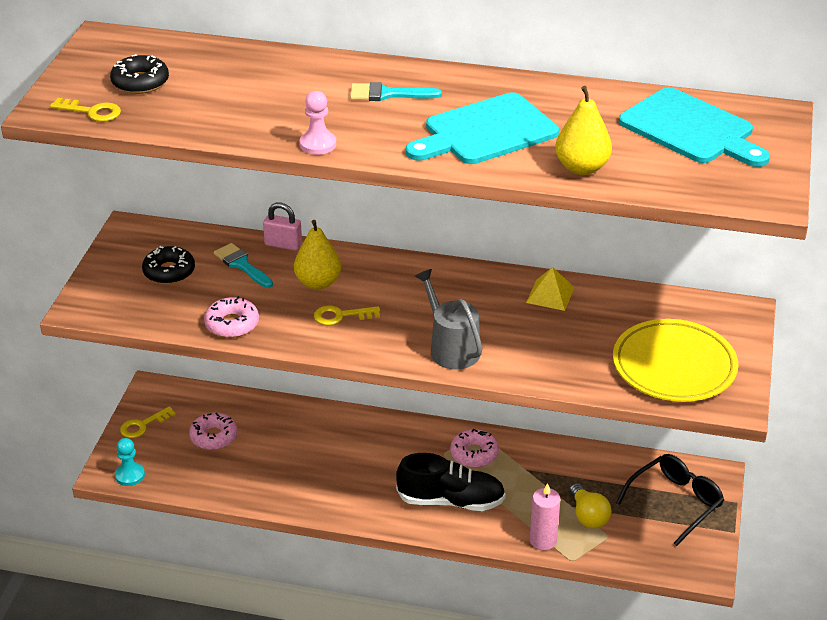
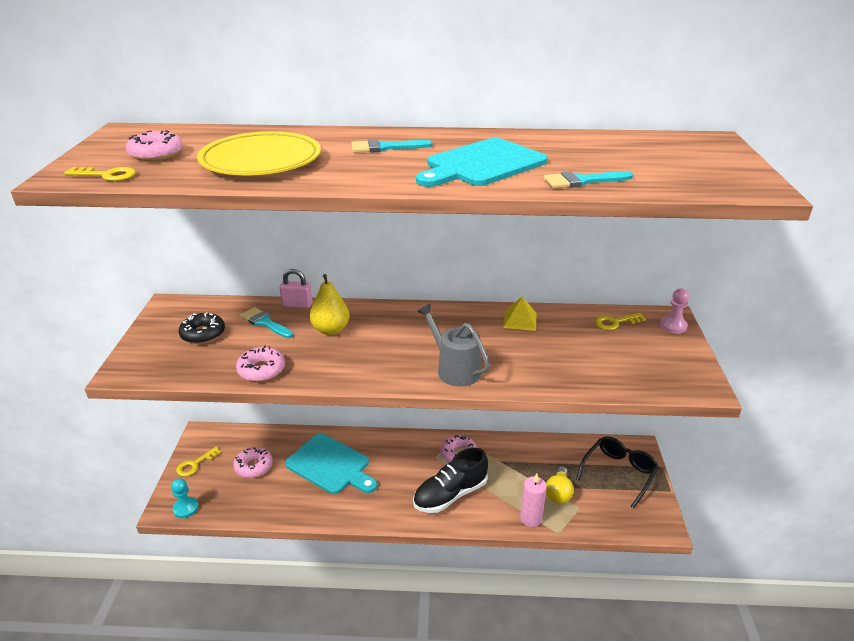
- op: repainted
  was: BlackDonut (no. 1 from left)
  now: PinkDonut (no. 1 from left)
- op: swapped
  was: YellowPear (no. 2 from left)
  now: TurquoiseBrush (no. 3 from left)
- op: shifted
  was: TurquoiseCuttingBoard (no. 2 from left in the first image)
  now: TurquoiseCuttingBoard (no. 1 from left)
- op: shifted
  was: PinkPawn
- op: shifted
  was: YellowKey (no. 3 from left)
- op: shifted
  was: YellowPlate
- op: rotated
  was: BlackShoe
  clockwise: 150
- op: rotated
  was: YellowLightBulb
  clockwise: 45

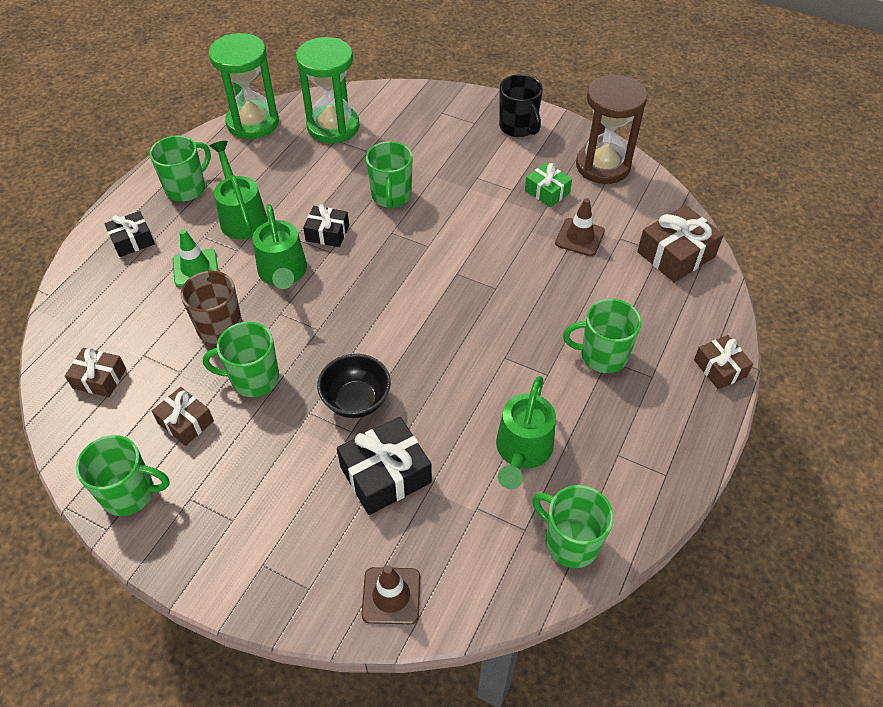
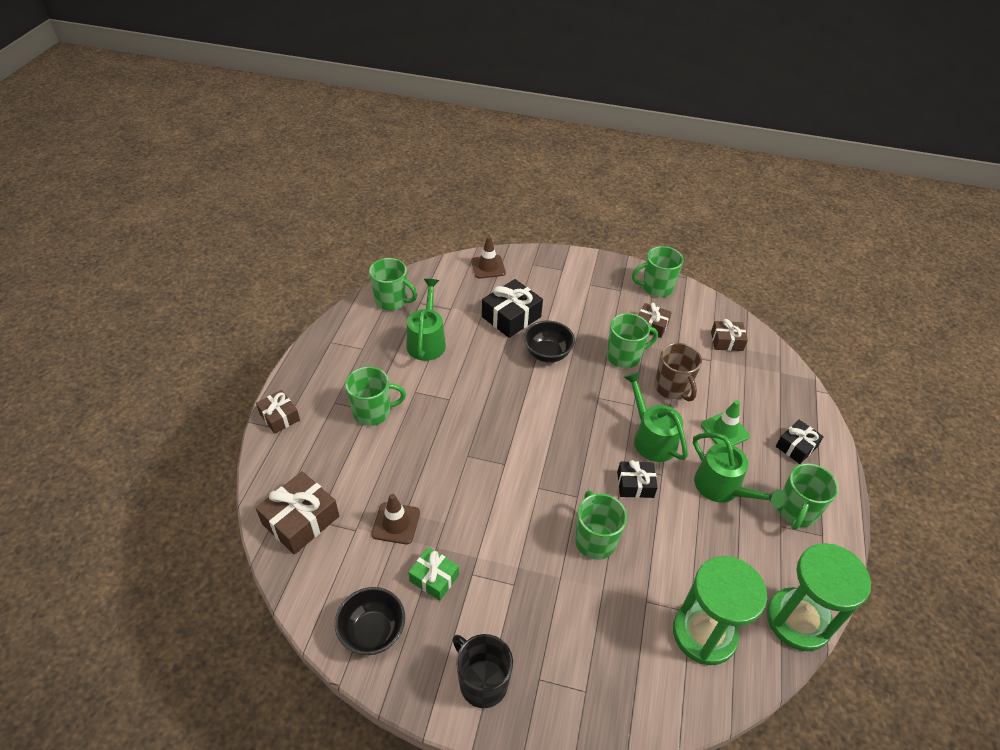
- op: swapped
  was: BrownHourglass
  now: BlackBowl (no. 1 from left)

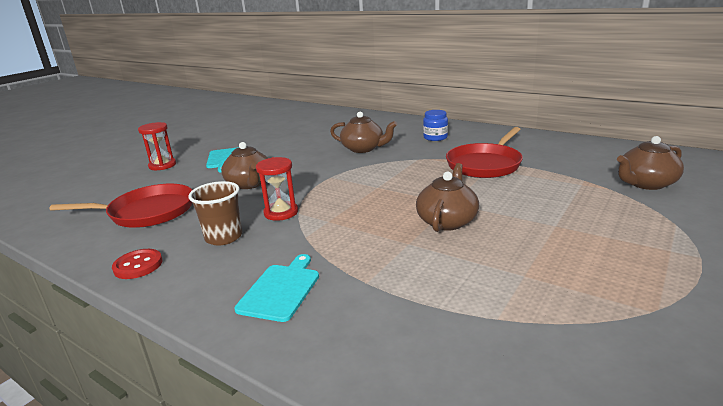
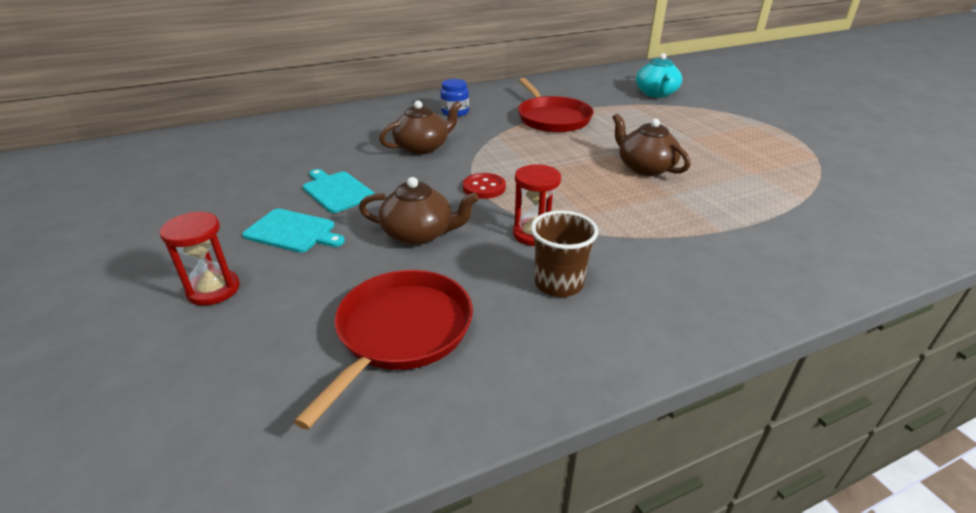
- op: repainted
  was: BrownTeapot (no. 4 from left)
  now: TurquoiseTeapot
- op: shifted
  was: RedButton
- op: shifted
  was: TurquoiseCuttingBoard (no. 2 from left)

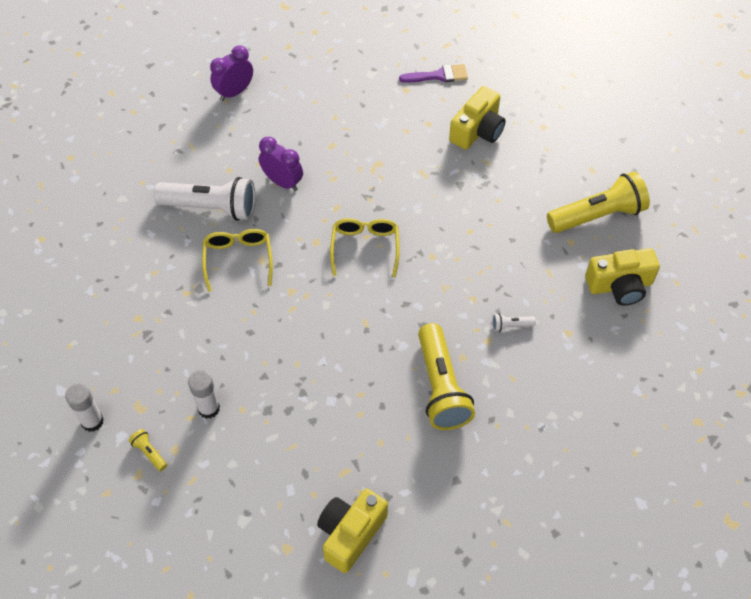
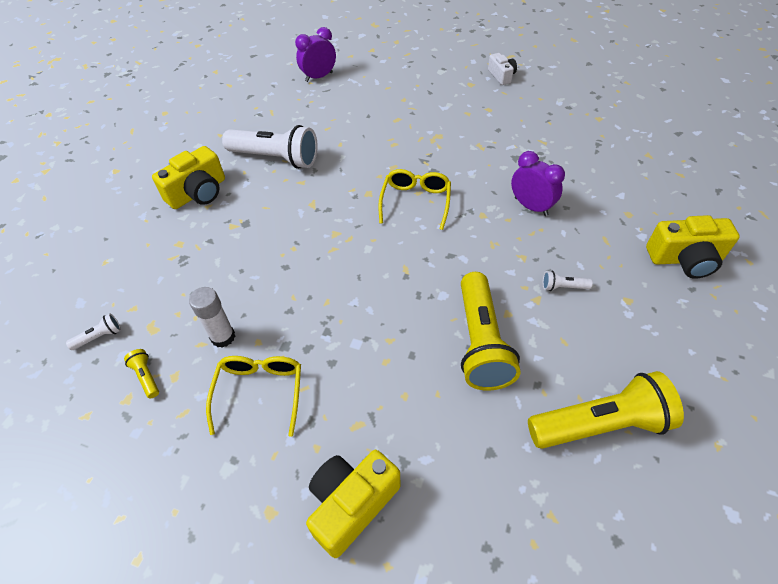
- op: swapped
  was: PurpleBrush
  now: WhiteCamera
- op: shifted
  was: YellowCamera (no. 2 from left in the first image)
  now: YellowCamera (no. 1 from left)
- op: shifted
  was: PurpleClock (no. 2 from left)
- op: shifted
  was: YellowFlashlight (no. 3 from left)
- op: shifted
  was: YellowGlasses (no. 1 from left)
- op: swapped
  was: WhiteGlueStick (no. 1 from left)
  now: WhiteFlashlight (no. 1 from left)

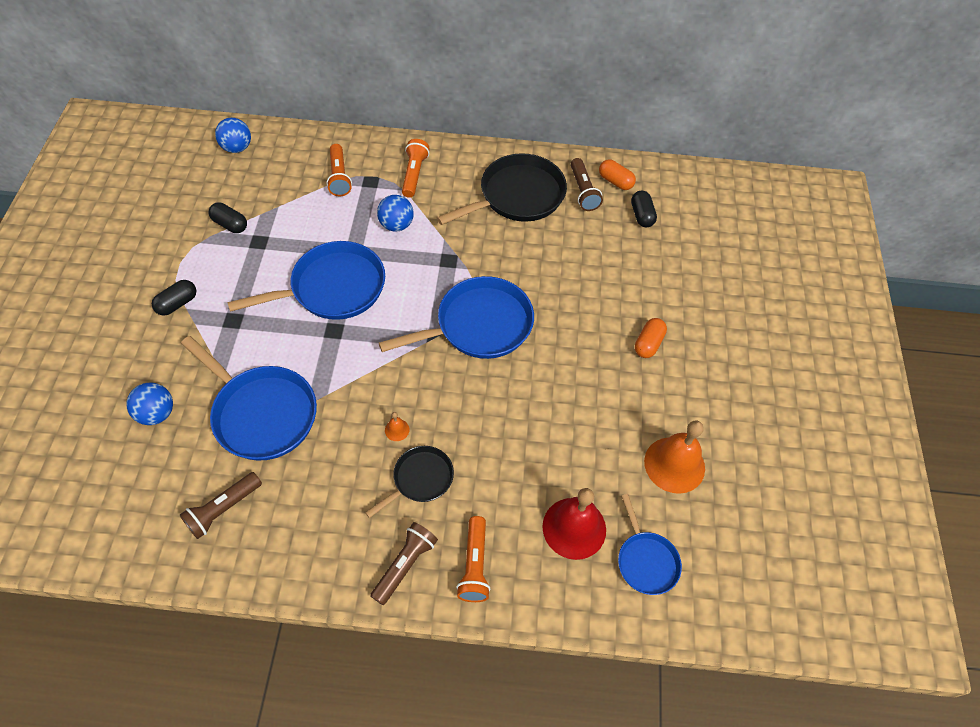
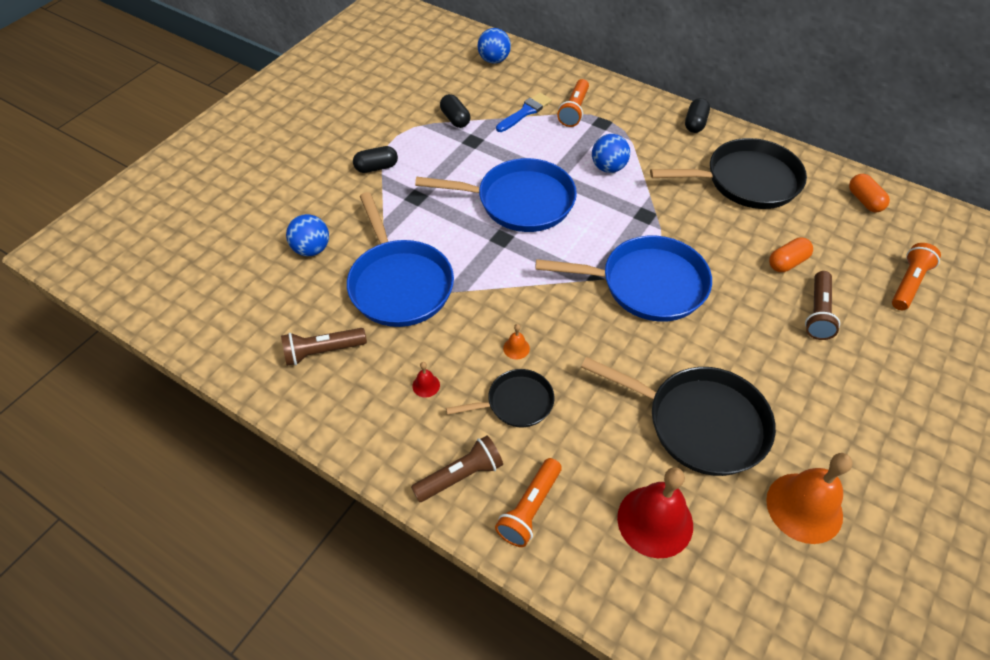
- op: shifted
  was: OrangeFlashlight (no. 2 from left in the first image)
  now: OrangeFlashlight (no. 3 from left)
- op: shifted
  was: BrownFlashlight (no. 3 from left)
- op: shifted
  was: BlackCapsule (no. 3 from left)
- op: shifted
  was: OrangeCapsule (no. 2 from left in the first image)
  now: OrangeCapsule (no. 1 from left)
- op: gone
  was: BluePan (no. 4 from left)
- op: new
  now: BlueBrush
- op: new
  now: BlackPan (no. 2 from left)
- op: new
  now: RedBell (no. 1 from left)

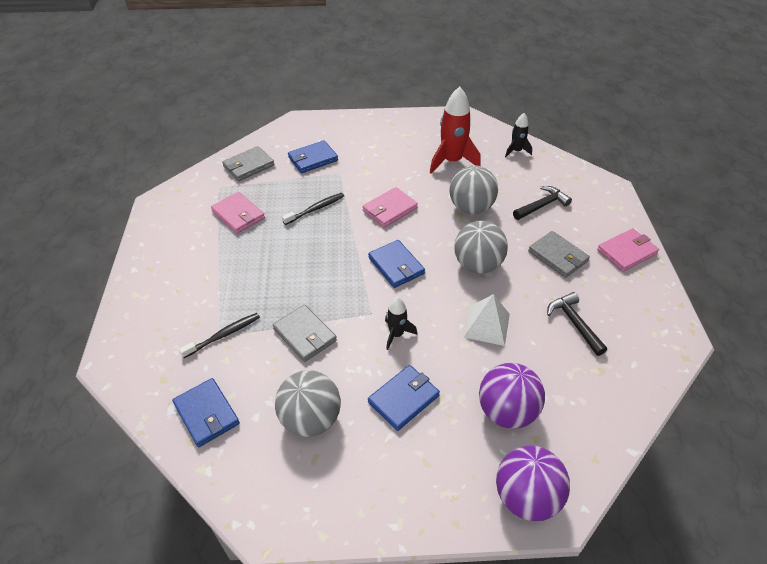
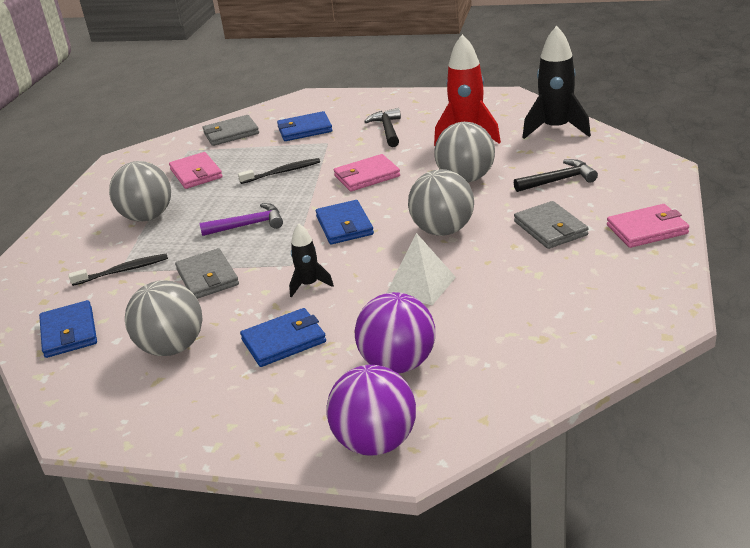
- op: scaled
  was: BlackRocket (no. 2 from left)
  ratio: 1.84
- op: shifted
  was: BlackHammer (no. 2 from left in the first image)
  now: BlackHammer (no. 1 from left)
- op: new
  now: GreyBall (no. 1 from left)
- op: new
  now: PurpleHammer

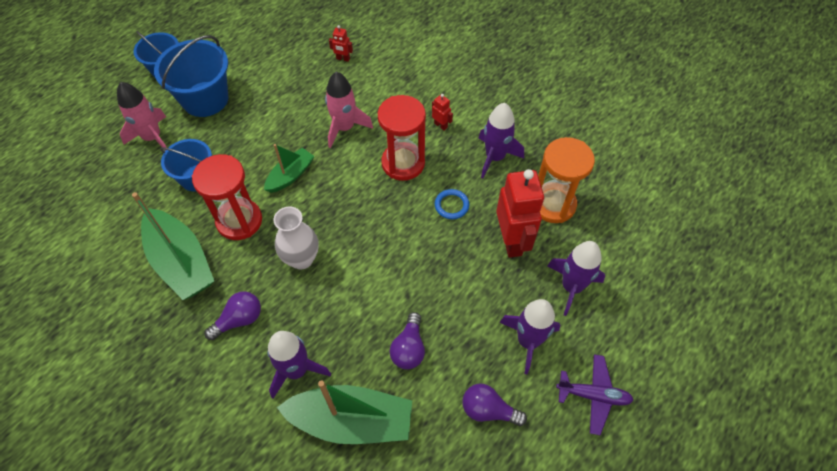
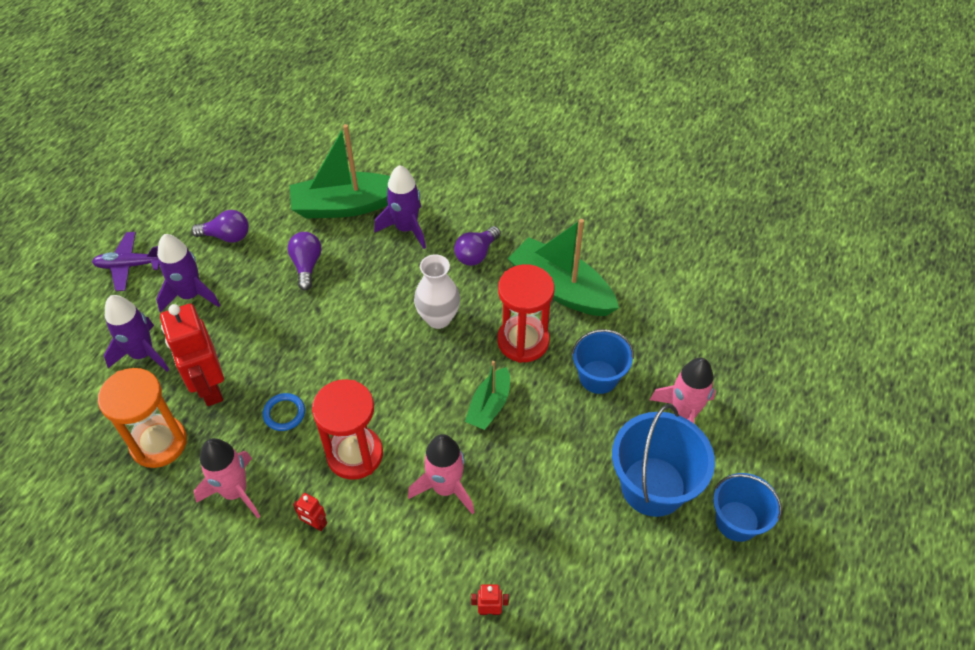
- op: repainted
  was: PurpleRocket (no. 2 from left)
  now: PinkRocket (no. 1 from left)

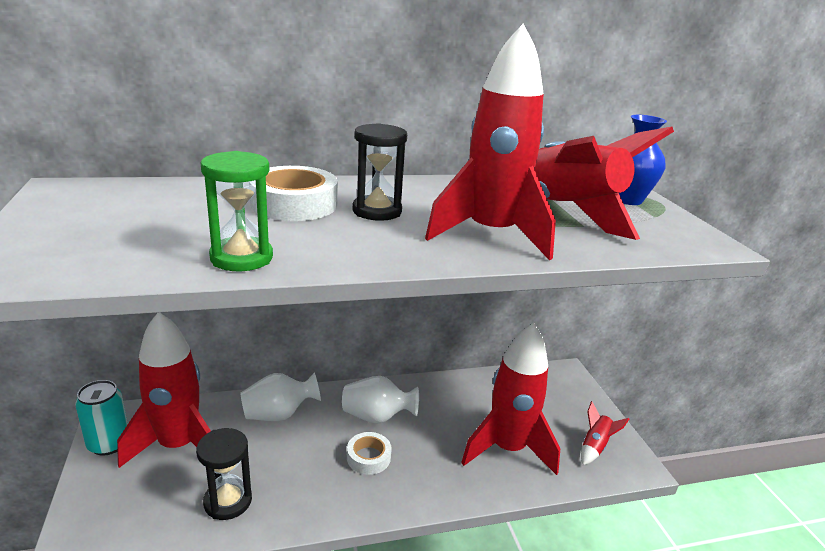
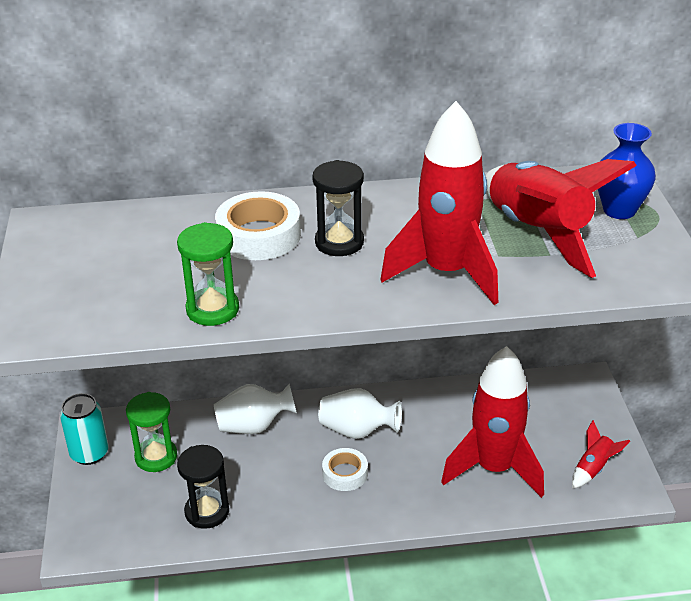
- op: swapped
  was: RedRocket (no. 1 from left)
  now: GreenHourglass (no. 1 from left)

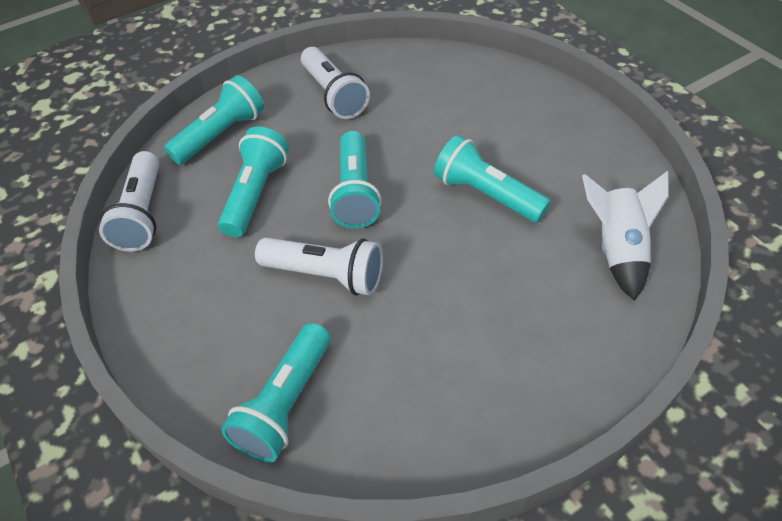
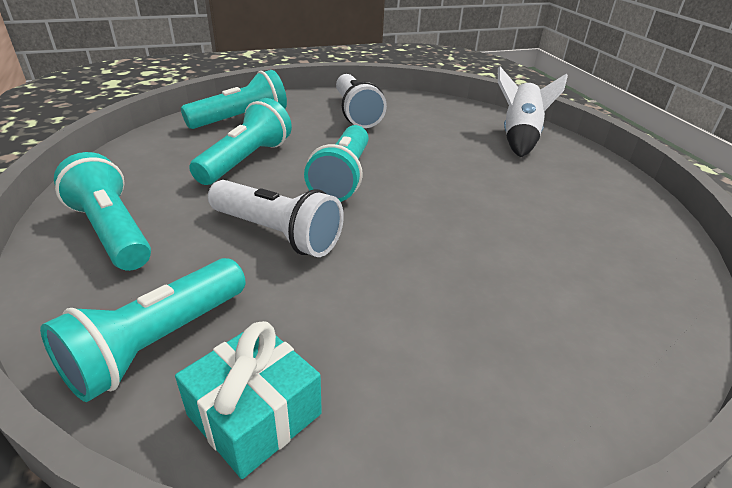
- op: shifted
  was: TurquoiseFlashlight (no. 5 from left in the first image)
  now: TurquoiseFlashlight (no. 1 from left)
- op: gone
  was: WhiteFlashlight (no. 1 from left)
- op: shifted
  was: WhiteRocket
- op: new
  now: TurquoiseGift

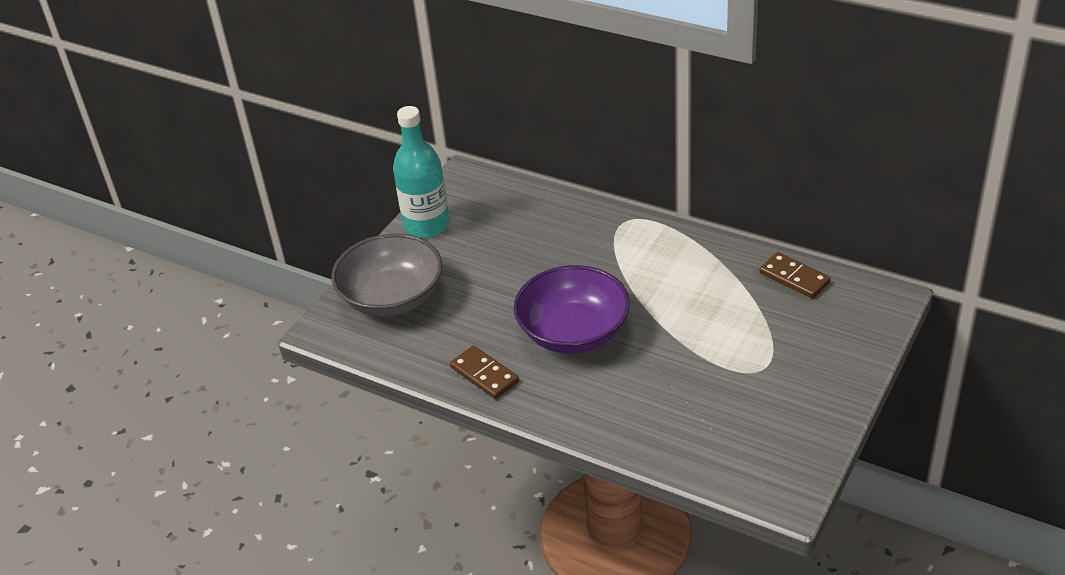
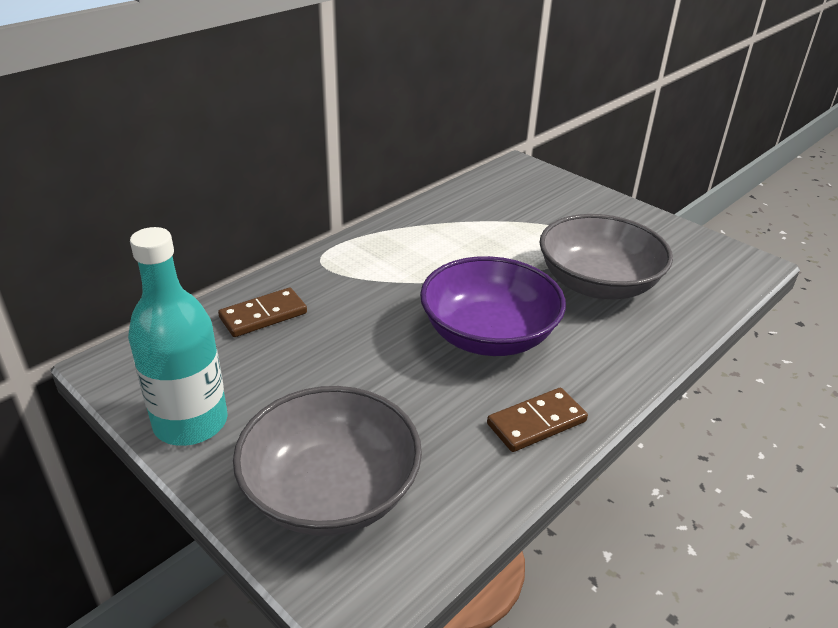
- op: shifted
  was: BrownDomino (no. 2 from left in the first image)
  now: BrownDomino (no. 1 from left)
- op: new
  now: GreyBowl (no. 2 from left)

